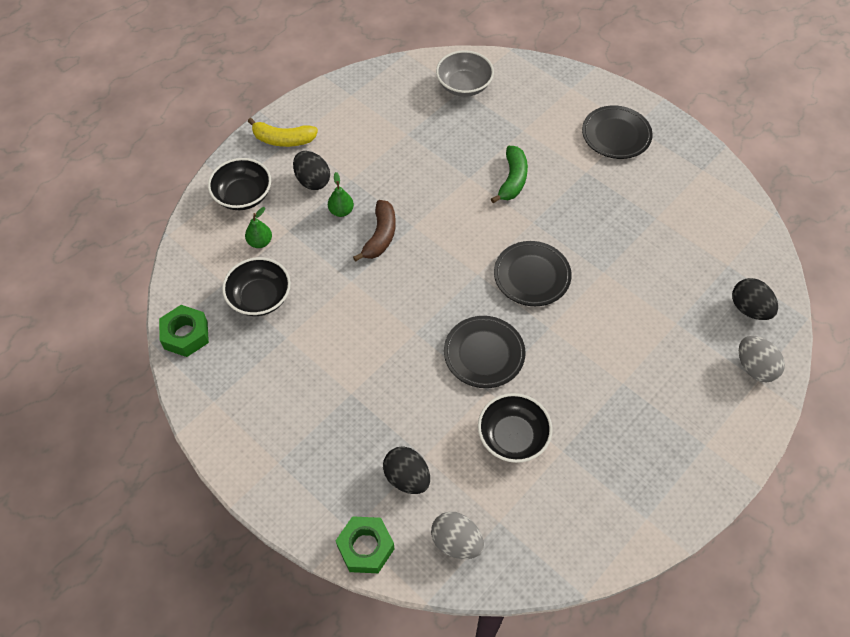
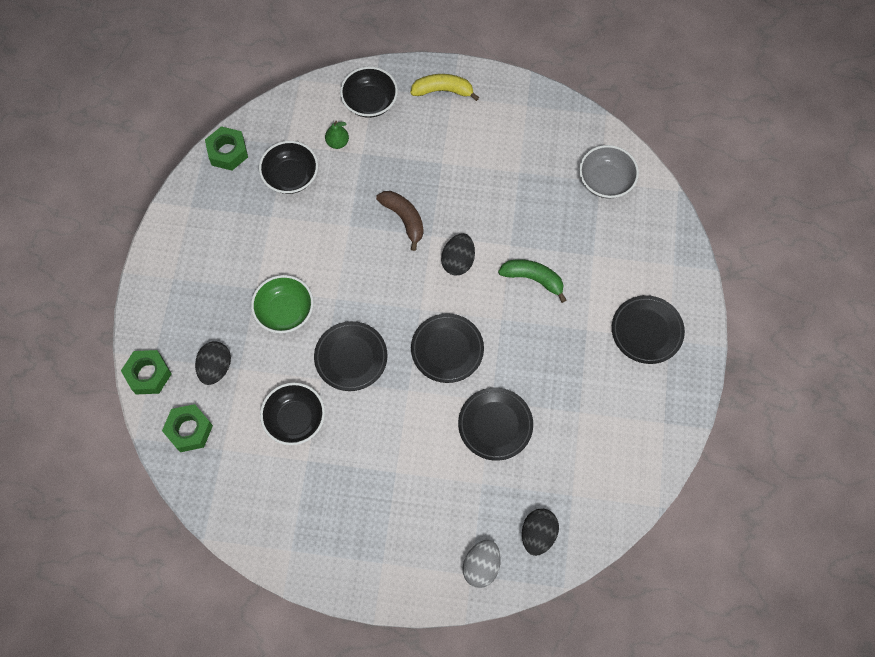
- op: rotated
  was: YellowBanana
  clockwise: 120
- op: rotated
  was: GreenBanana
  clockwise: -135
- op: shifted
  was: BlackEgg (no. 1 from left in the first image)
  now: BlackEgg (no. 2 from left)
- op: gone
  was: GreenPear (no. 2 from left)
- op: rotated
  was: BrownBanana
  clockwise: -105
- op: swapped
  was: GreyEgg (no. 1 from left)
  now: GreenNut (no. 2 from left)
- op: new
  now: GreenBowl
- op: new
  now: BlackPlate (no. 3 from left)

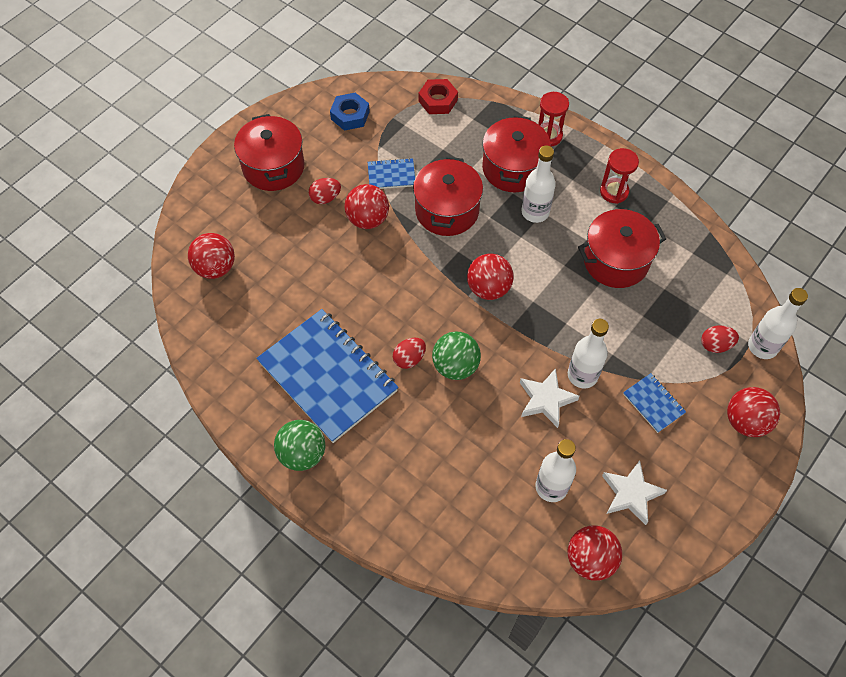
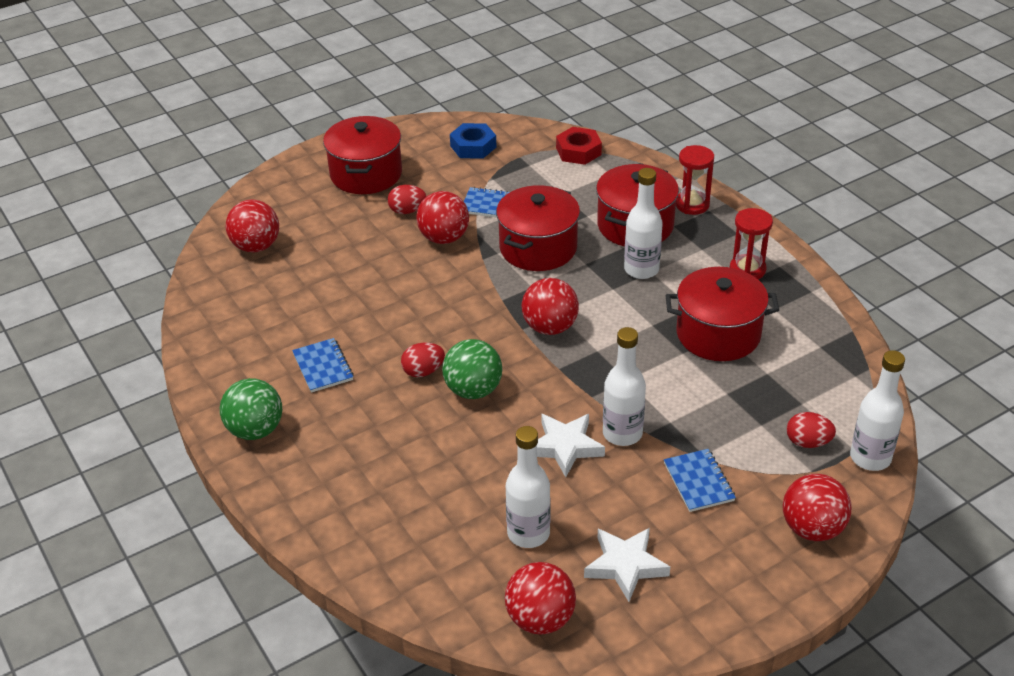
- op: scaled
  was: BlueNotebook (no. 1 from left)
  ratio: 0.43

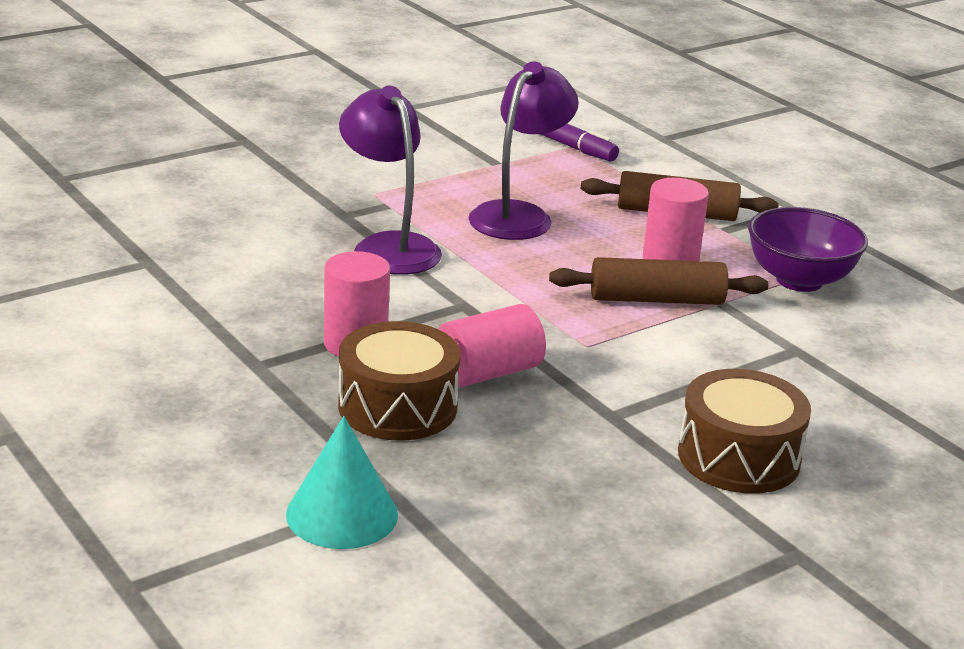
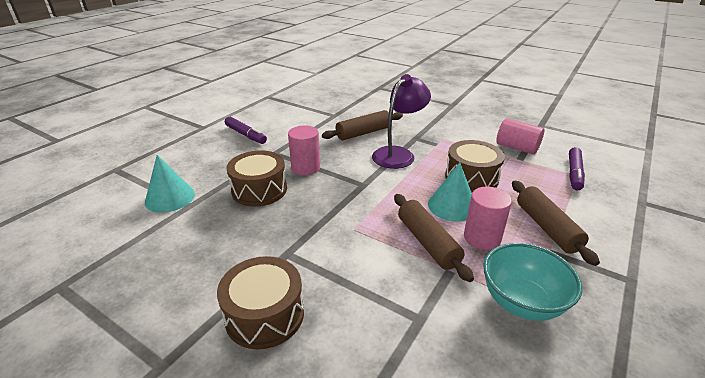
- op: swapped
  was: PurpleLamp (no. 2 from left)
  now: BrownDrum (no. 3 from left)
- op: repainted
  was: PurpleBowl
  now: TurquoiseBowl
- op: shifted
  was: PinkCylinder (no. 2 from left in the first image)
  now: PinkCylinder (no. 3 from left)
- op: new
  now: BrownRollingPin (no. 1 from left)
- op: new
  now: PurpleMarker (no. 1 from left)
- op: new
  now: TurquoiseCone (no. 2 from left)

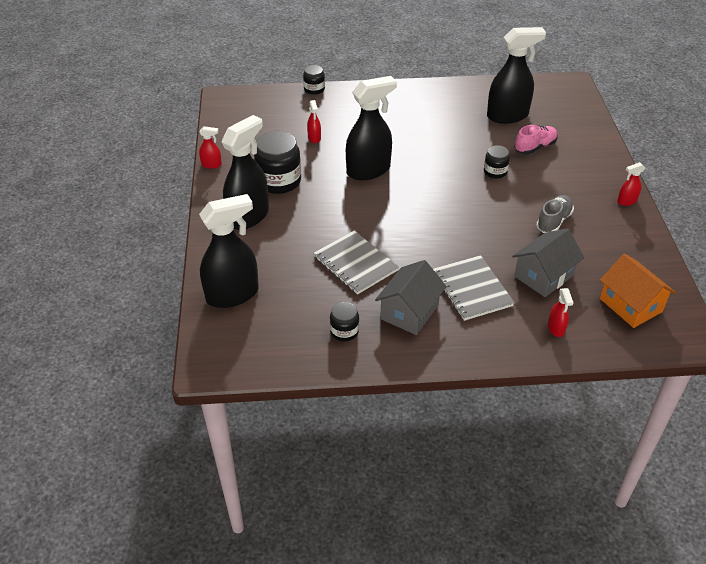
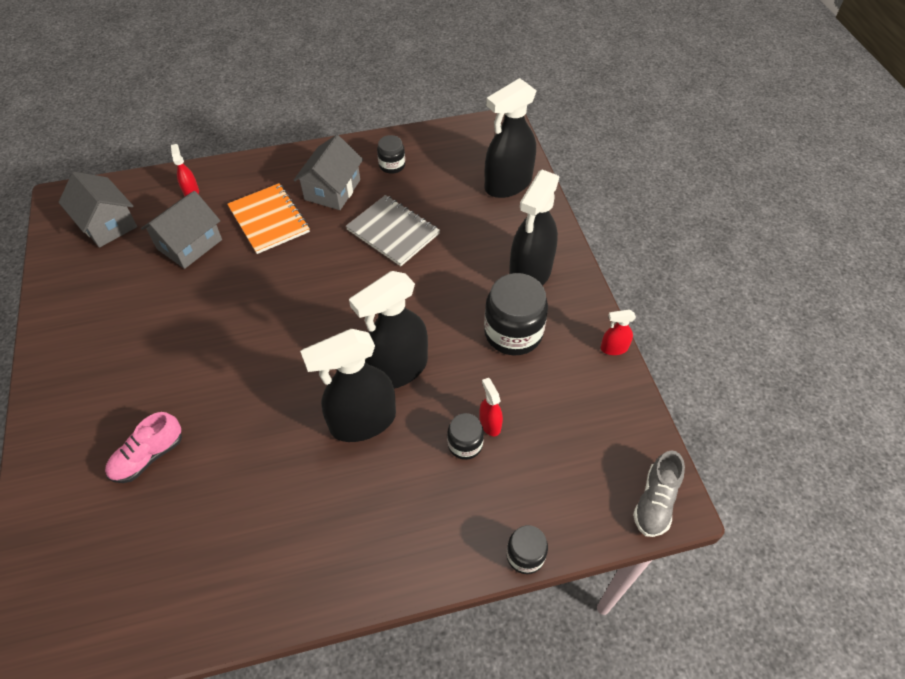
- op: shifted
  was: BlackSprayBottle (no. 4 from left in the first image)
  now: BlackSprayBottle (no. 1 from left)
- op: shifted
  was: BlackJar (no. 4 from left in the first image)
  now: BlackJar (no. 2 from left)
- op: gone
  was: RedSprayBottle (no. 4 from left)
- op: shifted
  was: GreyShoe
- op: repainted
  was: OrangeHouse
  now: GreyHouse (no. 1 from left)
- op: repainted
  was: GreyNotebook (no. 2 from left)
  now: OrangeNotebook

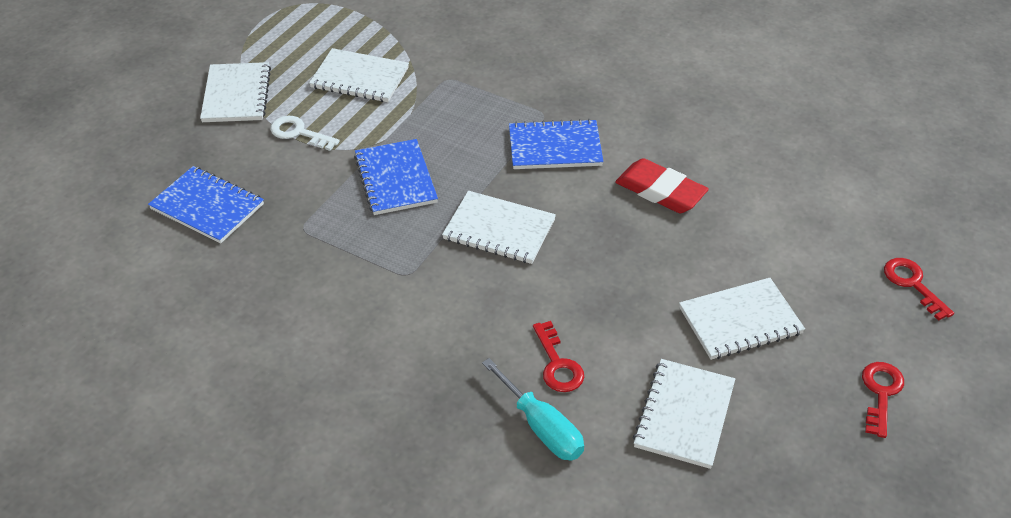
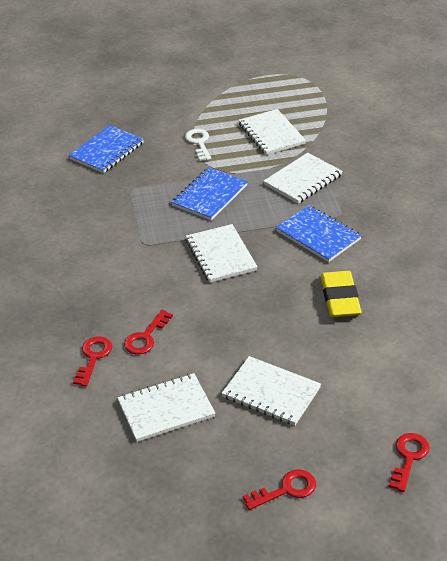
- op: shifted
  was: WhiteNotebook (no. 1 from left in the first image)
  now: WhiteNotebook (no. 5 from left)
- op: repainted
  was: RedEraser
  now: YellowEraser
- op: rotated
  was: BlueNotebook (no. 1 from left)
  clockwise: 45
- op: swapped
  was: TurquoiseScrewdriver
  now: RedKey (no. 1 from left)

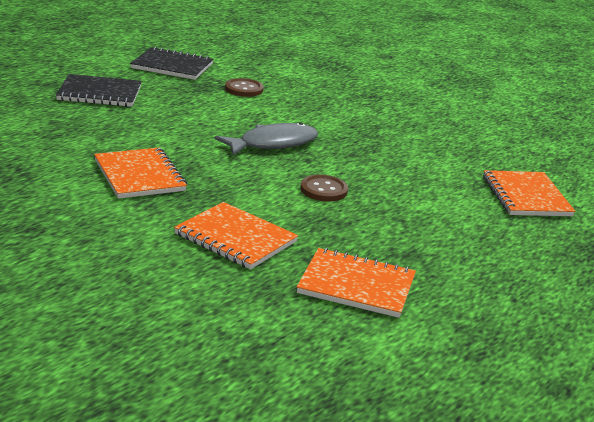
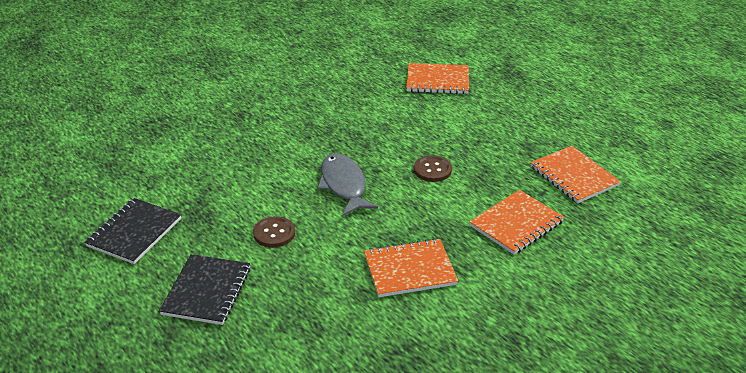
- op: shifted
  was: BrownButton (no. 1 from left)
- op: rotated
  was: OrangeNotebook (no. 3 from left in the first image)
  clockwise: -60

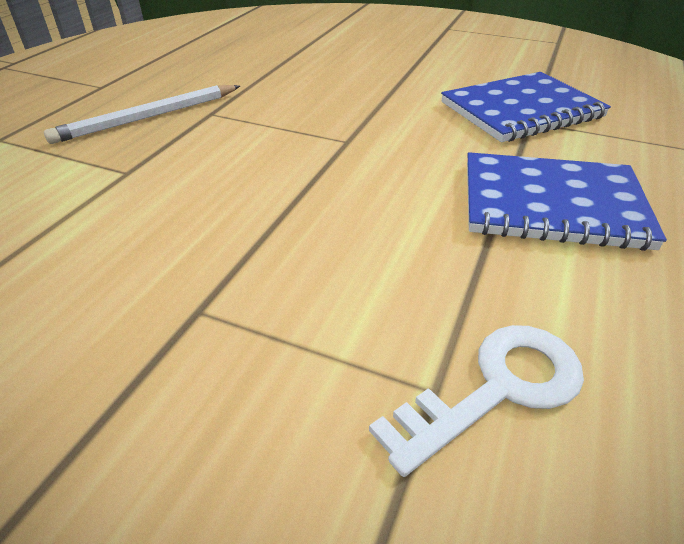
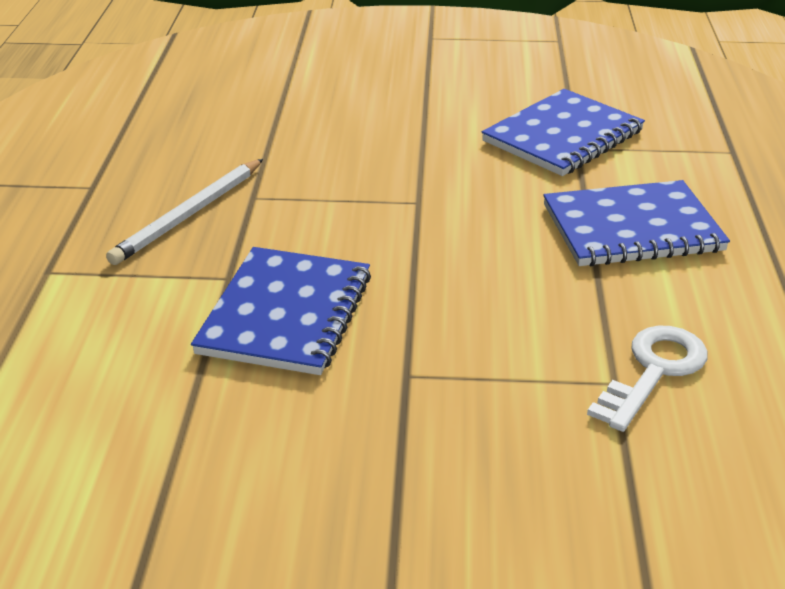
- op: new
  now: BlueNotebook (no. 1 from left)

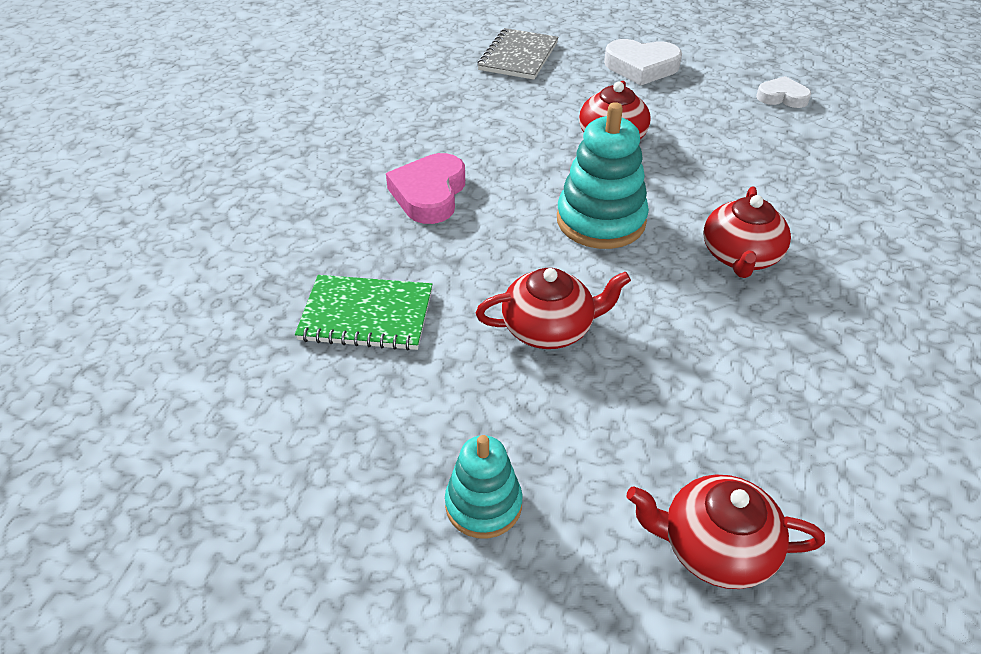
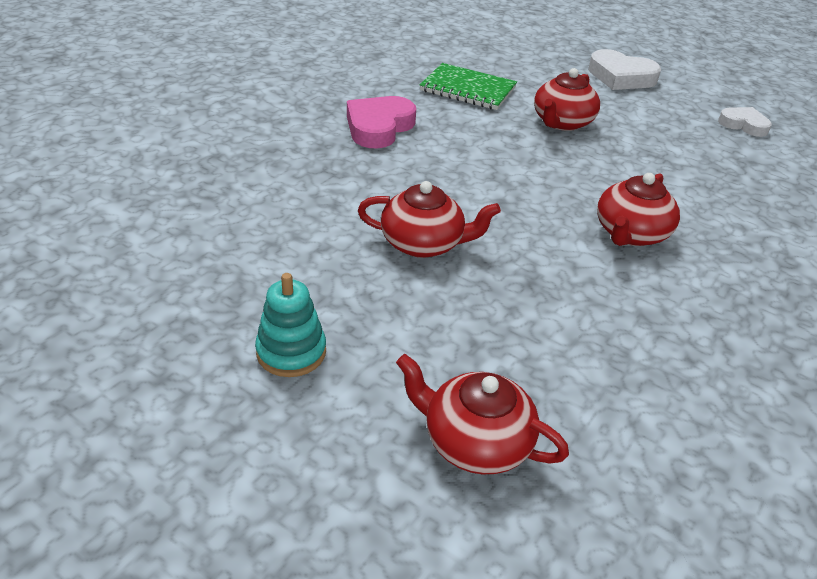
- op: gone
  was: GreyNotebook
- op: gone
  was: TurquoiseStackingToy (no. 2 from left)
- op: shifted
  was: GreenNotebook

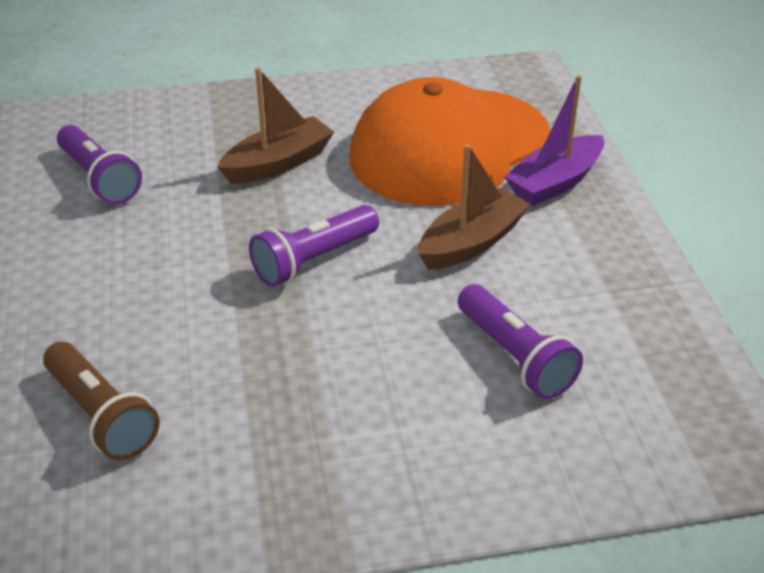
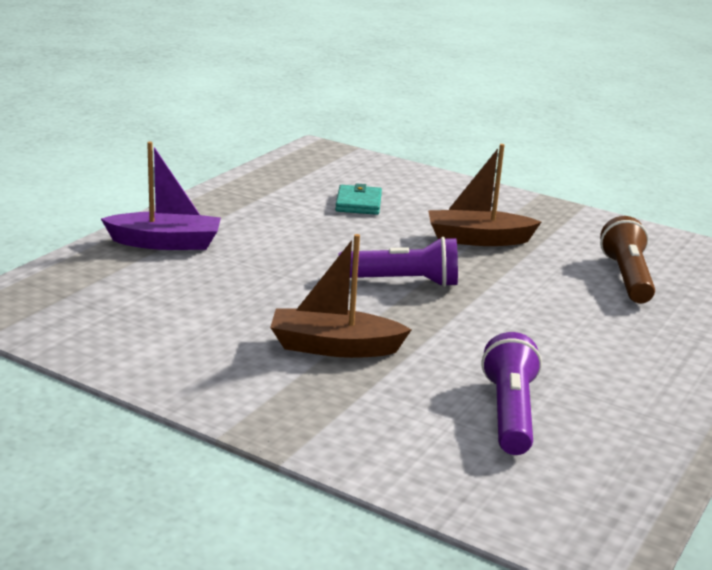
- op: gone
  was: OrangeCap
- op: shifted
  was: BrownBoat (no. 2 from left)
- op: swapped
  was: PurpleFlashlight (no. 3 from left)
  now: TurquoiseWallet

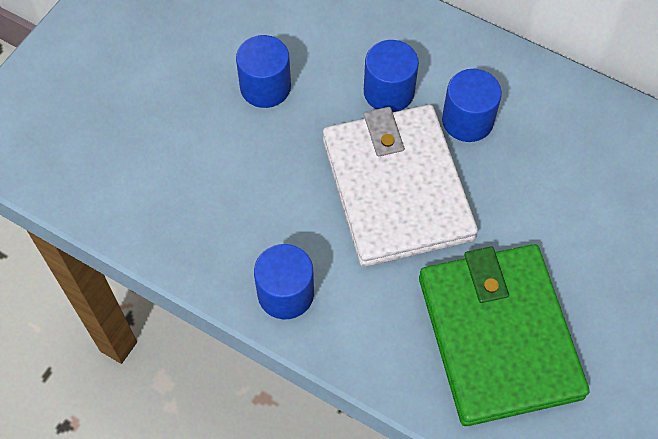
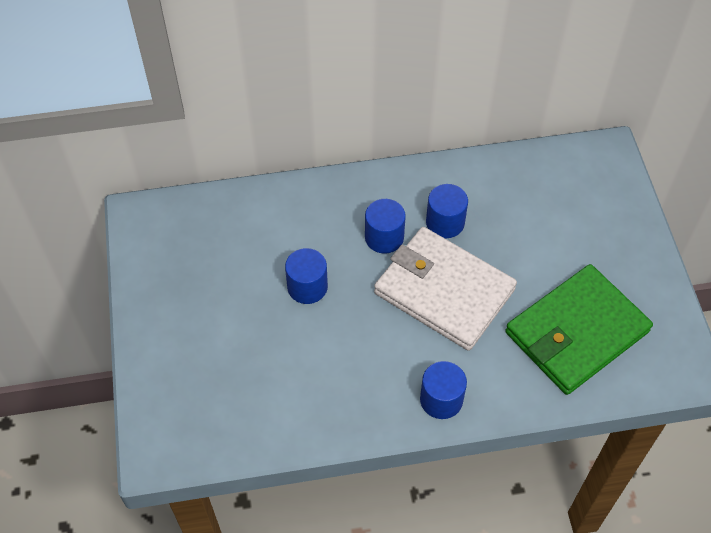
- op: rotated
  was: GreenWallet
  clockwise: -75

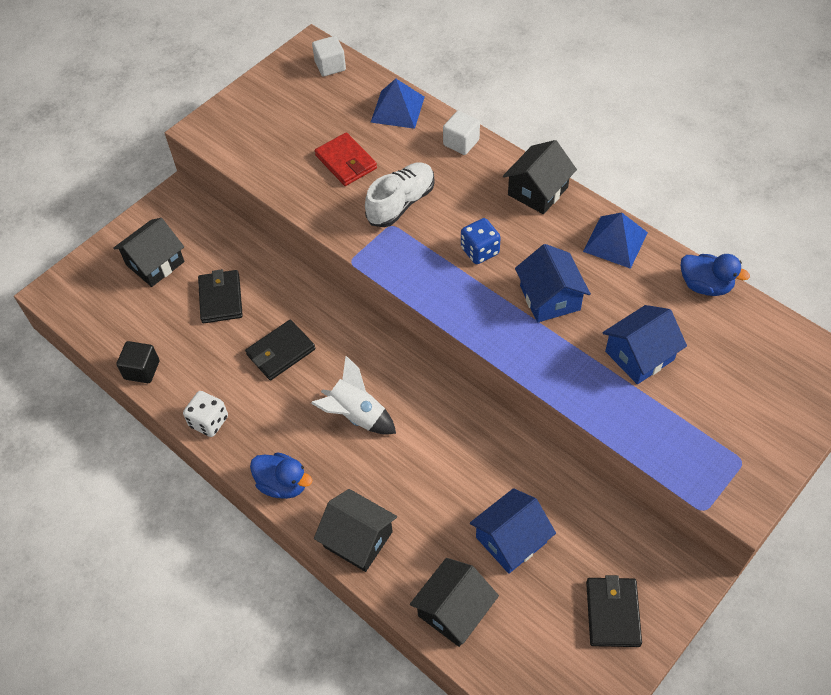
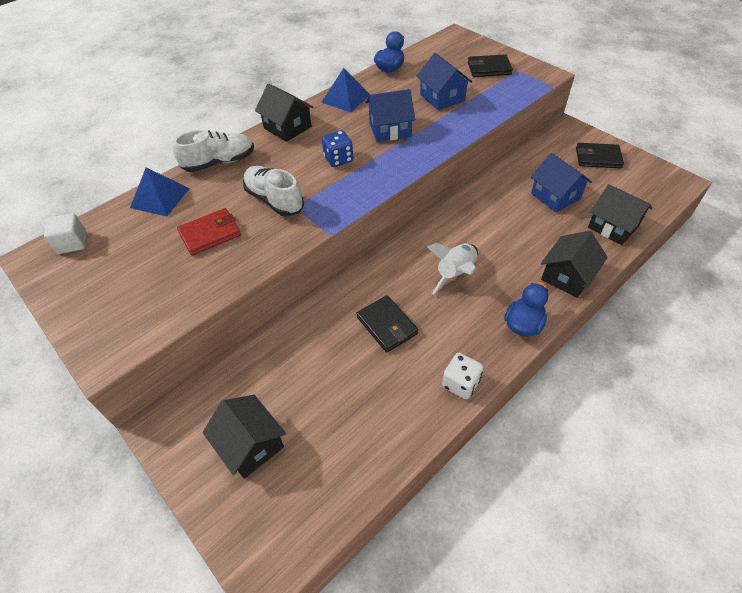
- op: swapped
  was: WhiteCube (no. 2 from left)
  now: WhiteShoe (no. 1 from left)
- op: shifted
  was: BlackWallet (no. 1 from left in the first image)
  now: BlackWallet (no. 2 from left)
- op: gone
  was: BlackCube

